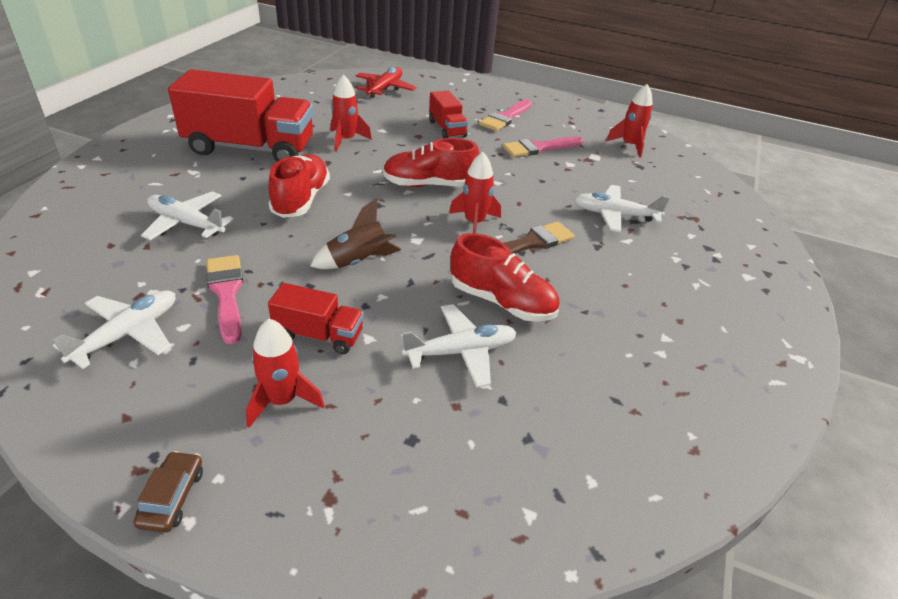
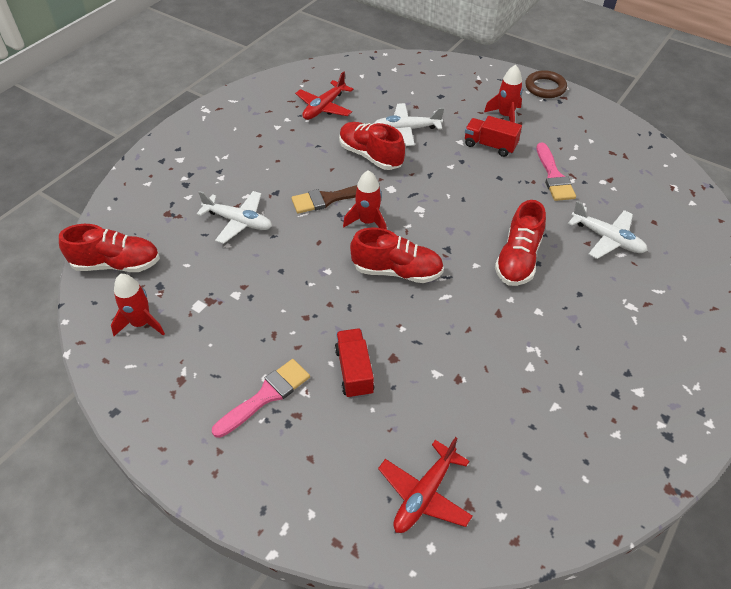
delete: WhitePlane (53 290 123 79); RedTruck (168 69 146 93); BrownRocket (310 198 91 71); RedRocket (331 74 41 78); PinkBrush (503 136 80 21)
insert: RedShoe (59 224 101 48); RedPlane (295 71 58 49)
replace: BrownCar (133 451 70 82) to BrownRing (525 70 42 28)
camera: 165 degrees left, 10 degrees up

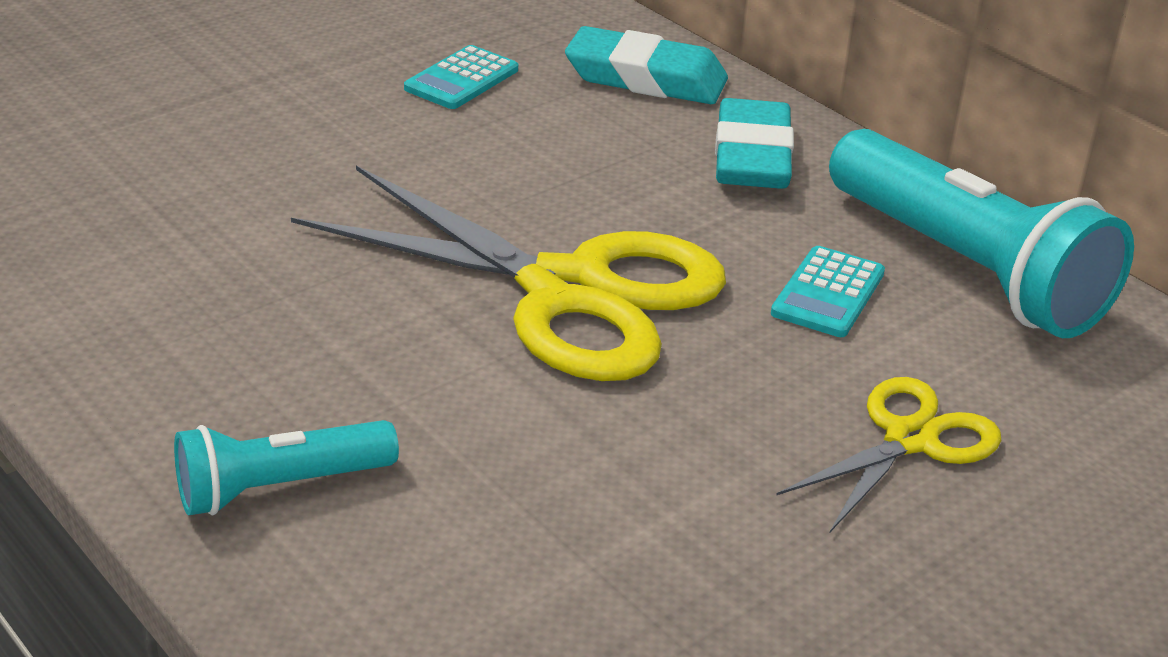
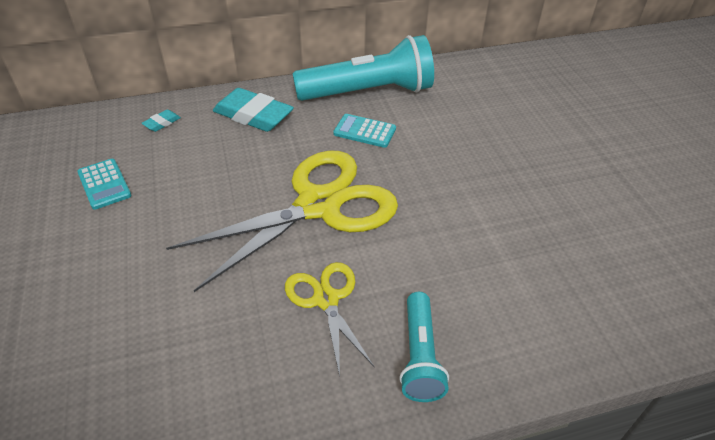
move: YellowScissors (776 377 225 155) to (285 262 90 115)
rotate: TurquoiseCalculator (771 246 114 91) = (333 114 63 34) 150 degrees clockwise
resize: TurquoiseEraser (565 26 163 78) = (142 109 39 23) x0.45
camera: 65 degrees left, 10 degrees up

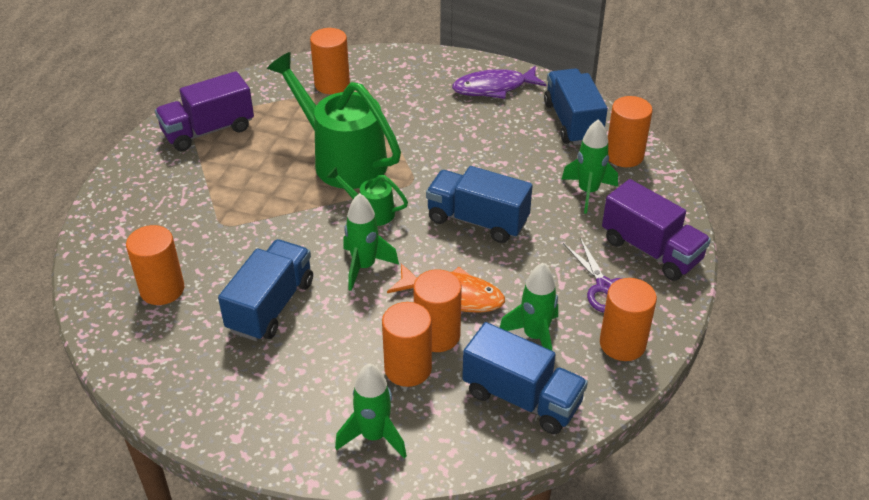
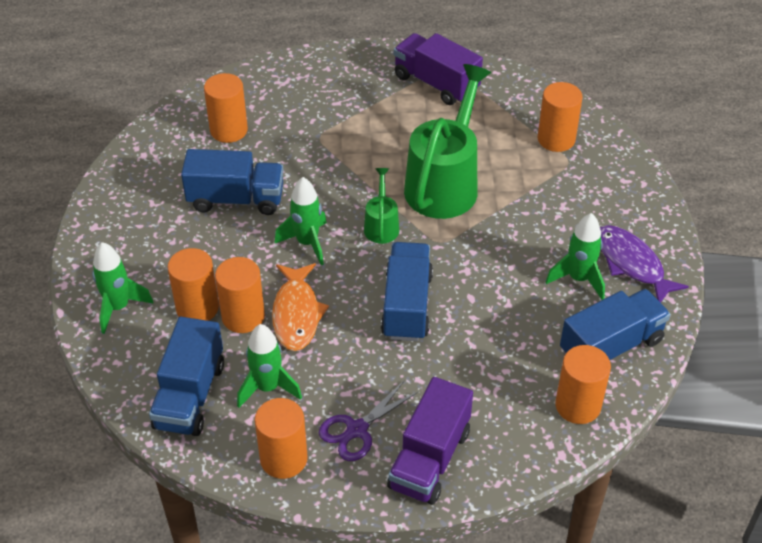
move: GreenRocket (562 119 56 95) to (546 213 59 87)
camera: 70 degrees right, 5 degrees up

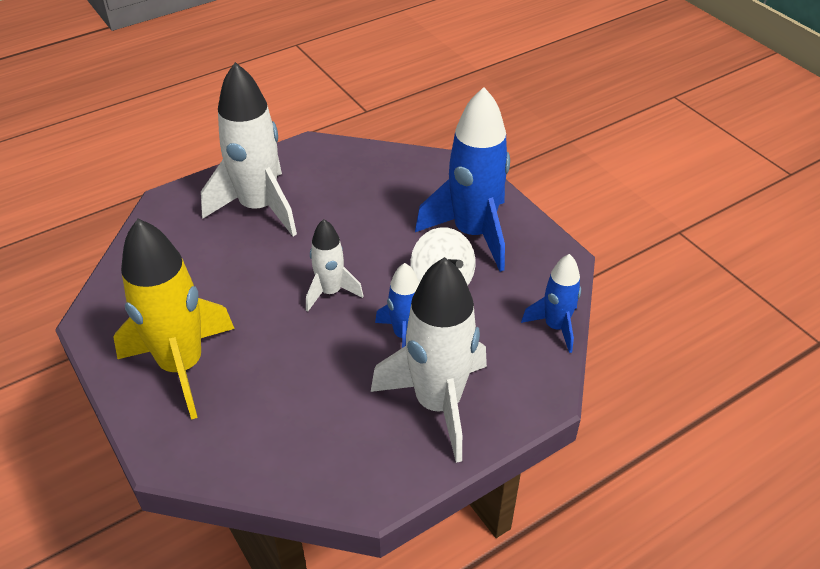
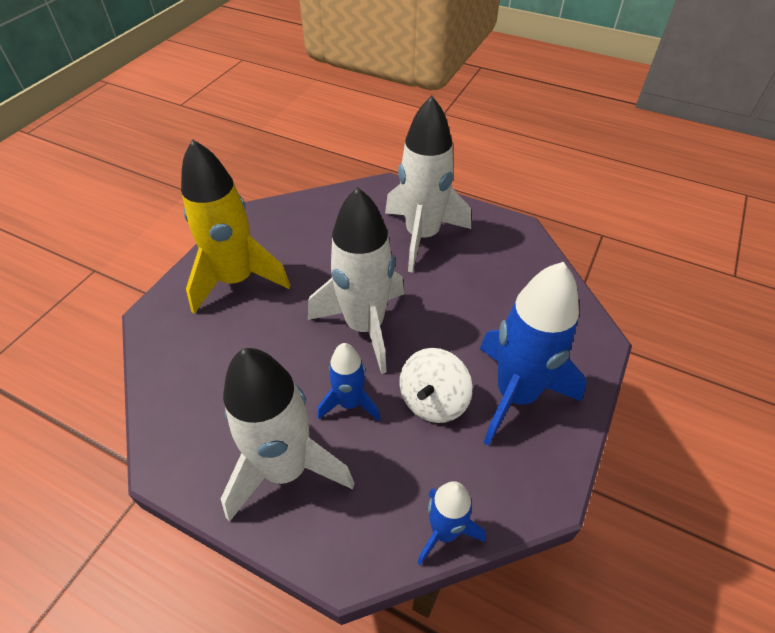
resize: WhiteRocket (306 219 57 93) = (308 187 96 187) x1.86
camera: 60 degrees right, 5 degrees up

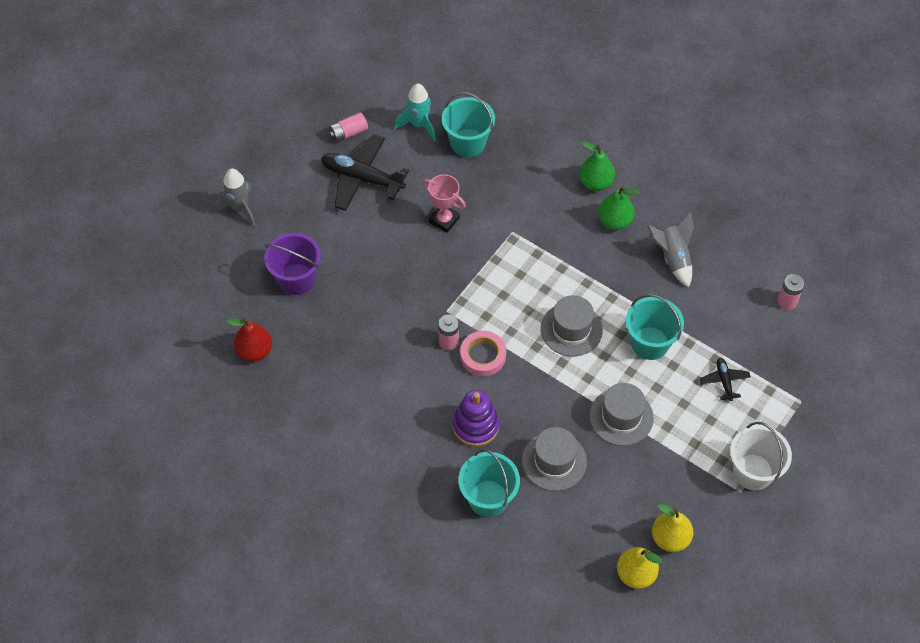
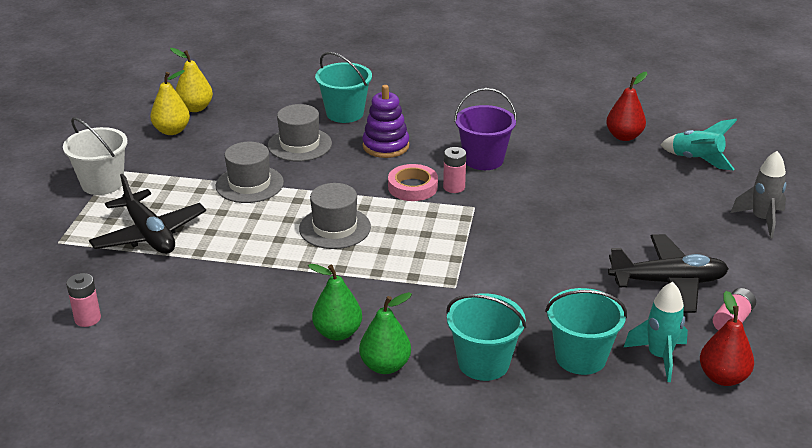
delete: PinkTrophy (422 174 44 59); GreyRocket (647 212 47 75)
insert: TurquoiseRocket (660 119 77 52); RedPear (700 291 54 95)
move: TurquoiseBucket (626 294 58 66) to (446 293 80 88); PurpleBucket (264 233 57 62) to (454 88 63 82)
resize: BlackPlane (699 358 52 43) = (89 174 117 80) x2.03
camera: 155 degrees right, 25 degrees down

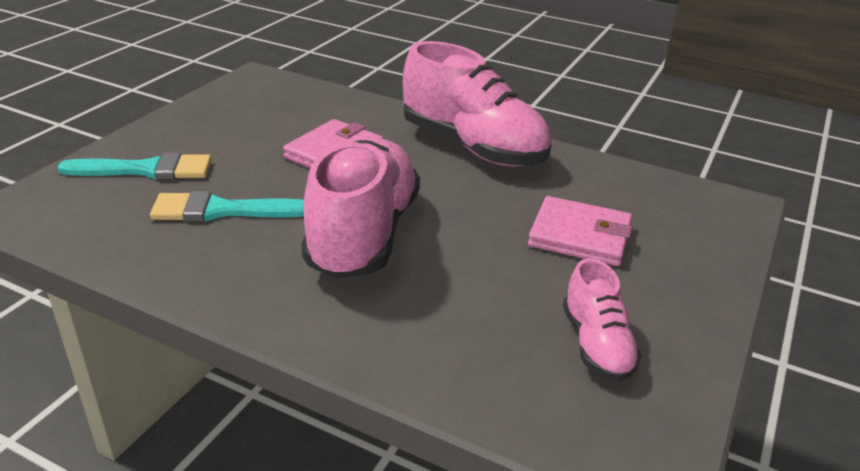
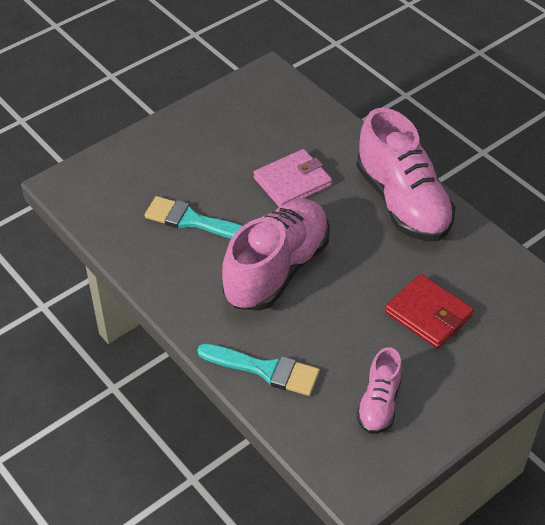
move: TurquoiseBrush (58 152 154 28) to (197 344 123 52)
recolor: PinkWallet (528 196 104 70) to RedWallet (385 274 89 74)
camera: 25 degrees right, 15 degrees up

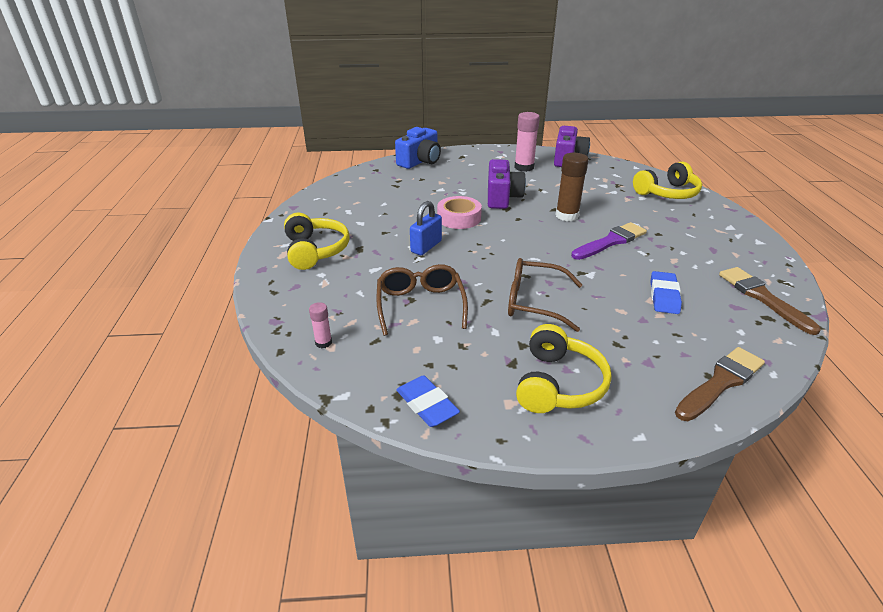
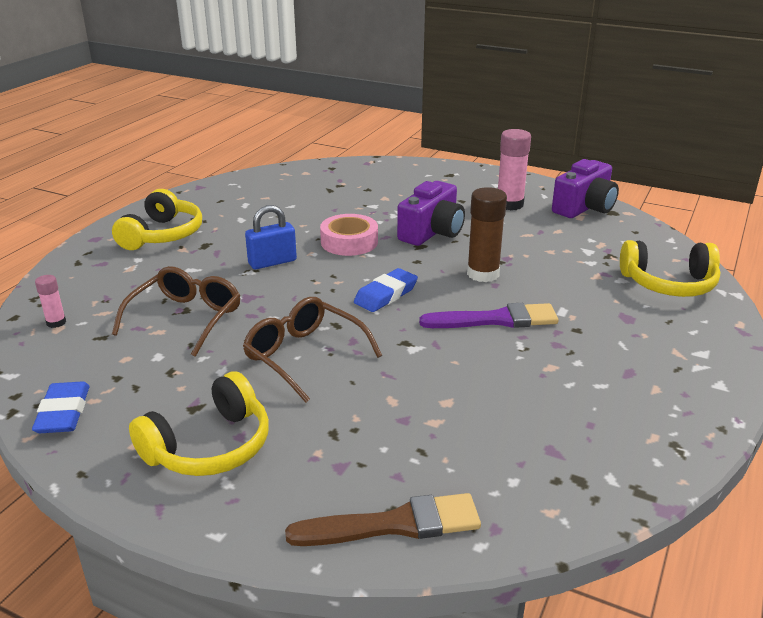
delete: BlueCamera (395 127 46 42); BrownBrush (719 267 102 68)
move: BlueEraser (650 271 32 43) to (354 268 64 44)
camera: 30 degrees right, 5 degrees down

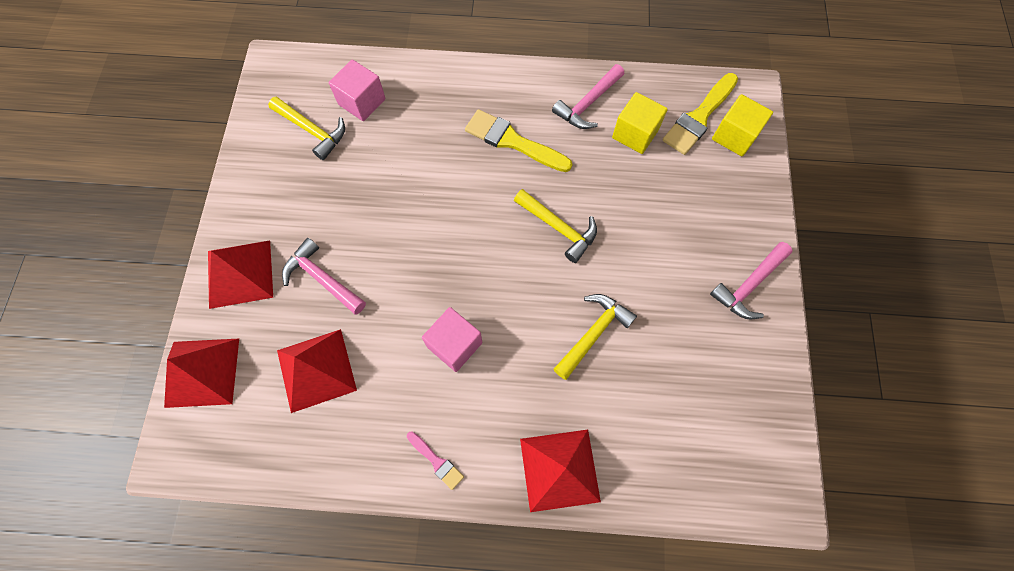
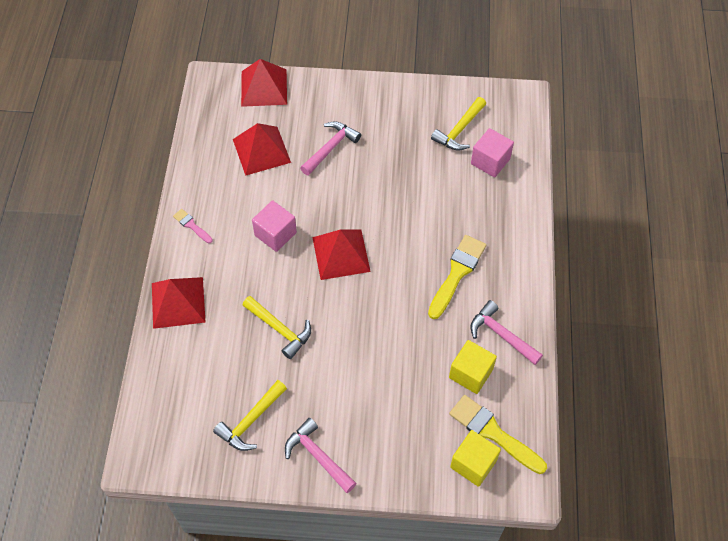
move: YellowHammer (514 189 83 74) to (213 380 74 71); RedPyramid (208 240 65 69) to (312 229 59 51)
rotate: PinkBrush (407 432 57 58) = (173 209 40 34) 90 degrees clockwise
camera: 90 degrees right, 10 degrees down

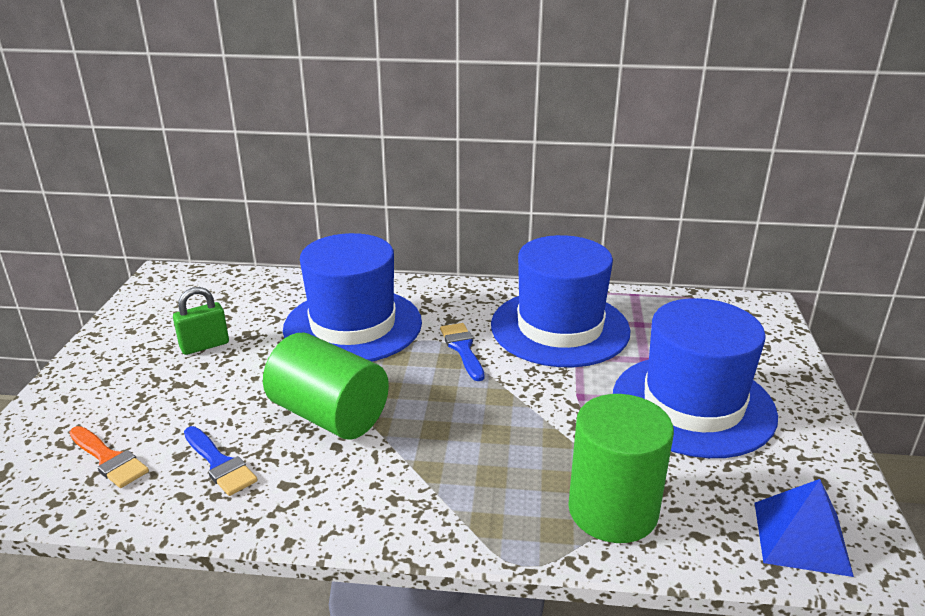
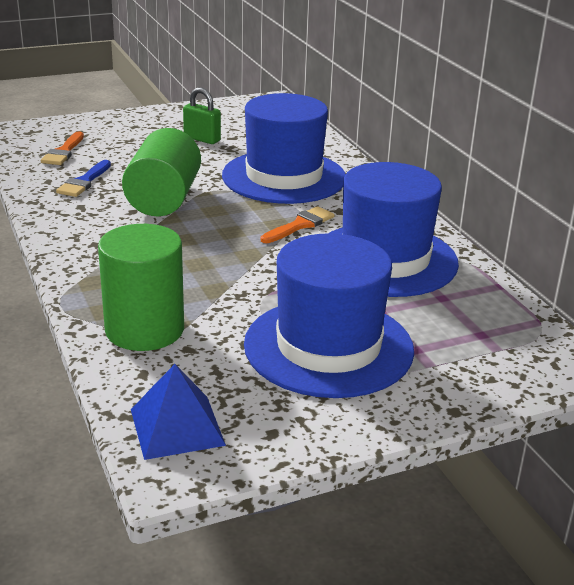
recolor: BlueBrush (440 323 44 58) to OrangeBrush (261 206 73 37)
camera: 60 degrees right, 0 degrees up

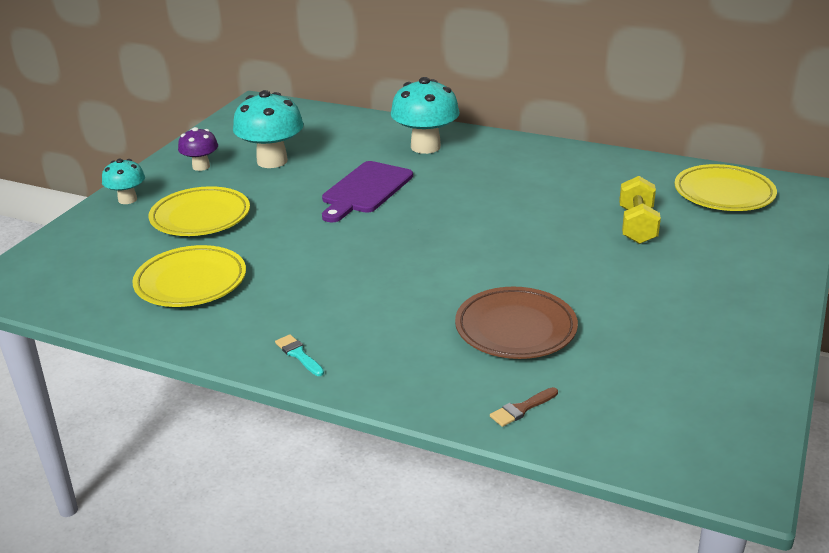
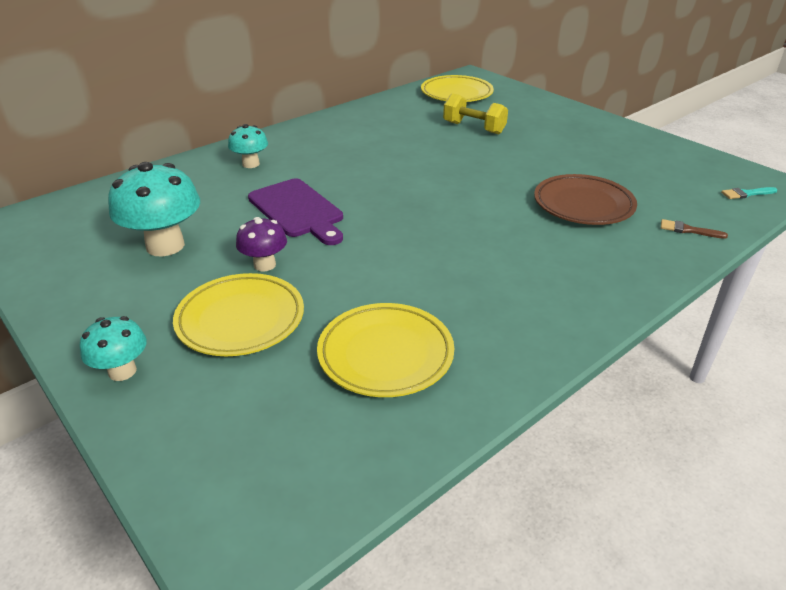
move: PurpleMushroom (178 127 40 44) to (236 217 51 54); TurquoiseBrush (275 334 49 42) to (721 187 56 12)
rotate: BrownBrush (490 387 68 40) = (661 219 67 20) 120 degrees clockwise
resize: TurquoiseMushroom (391 77 69 77) = (228 124 40 44) x0.57
camera: 65 degrees left, 5 degrees up

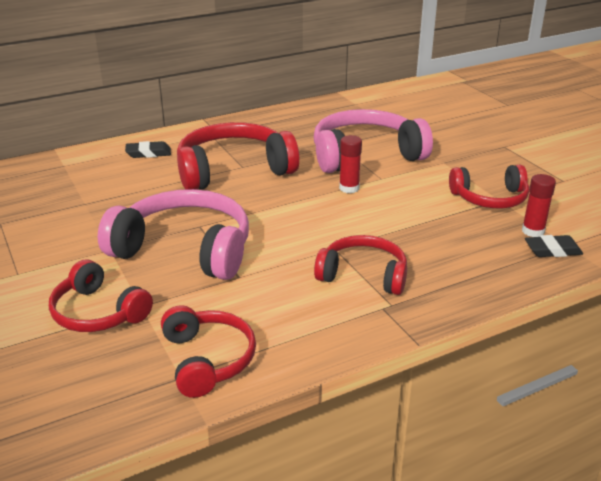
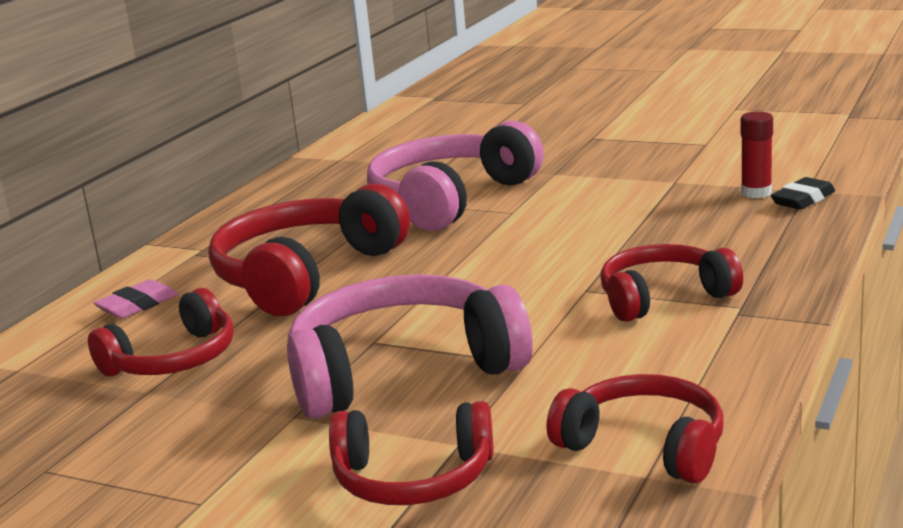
delete: RedGlueStick (339 135 23 58)
move: RedHeadphones (449 165 80 43) to (88 288 146 88)
recolor: BlackEraser (125 141 46 17) to PinkEraser (93 279 85 39)
camera: 35 degrees left, 10 degrees down

